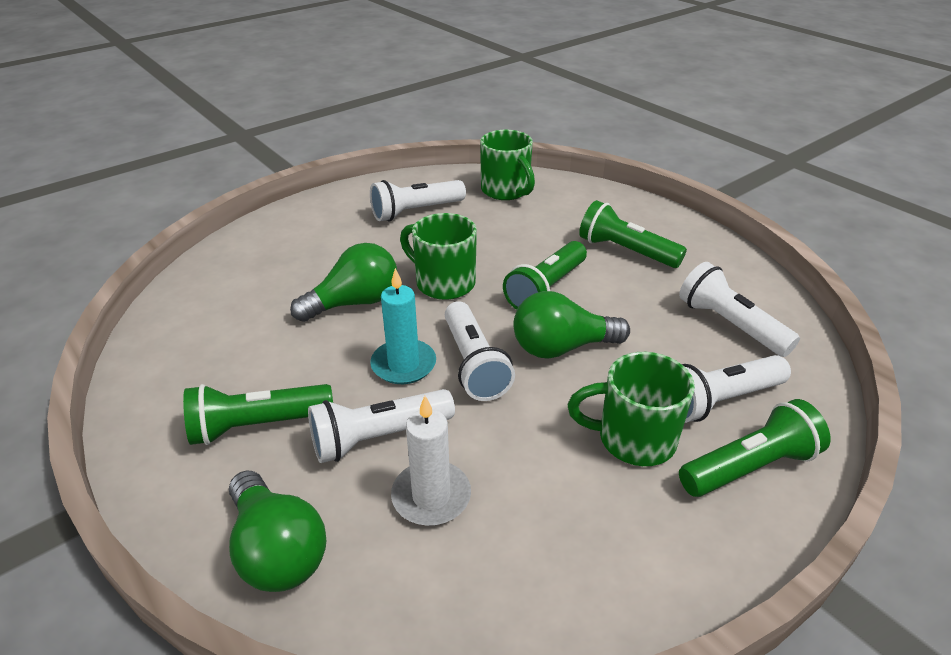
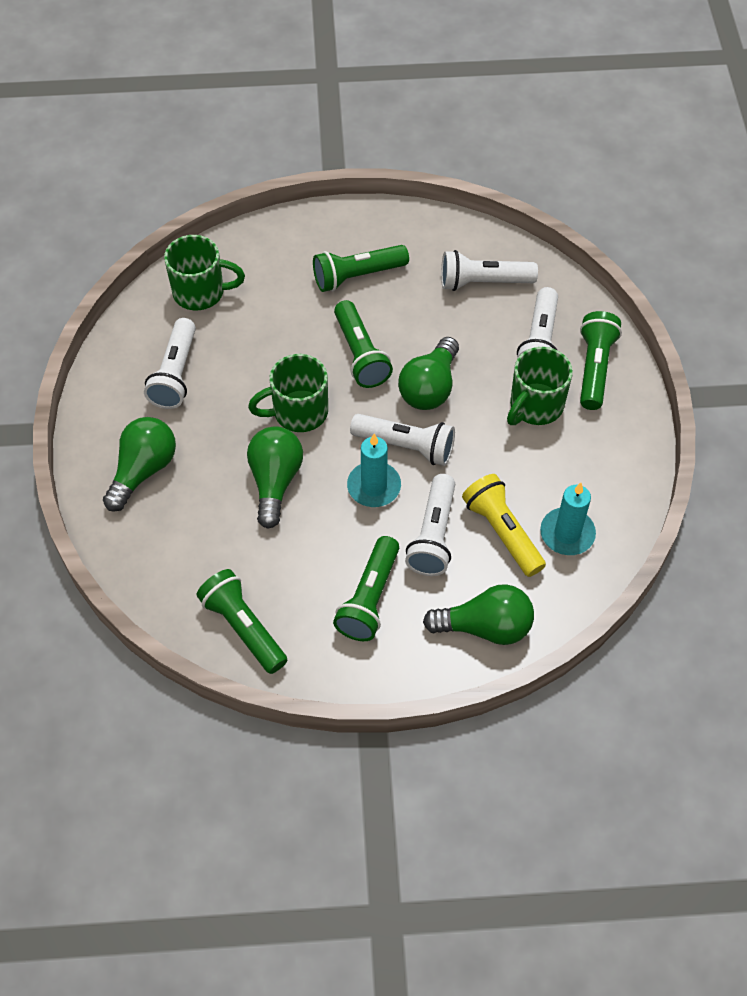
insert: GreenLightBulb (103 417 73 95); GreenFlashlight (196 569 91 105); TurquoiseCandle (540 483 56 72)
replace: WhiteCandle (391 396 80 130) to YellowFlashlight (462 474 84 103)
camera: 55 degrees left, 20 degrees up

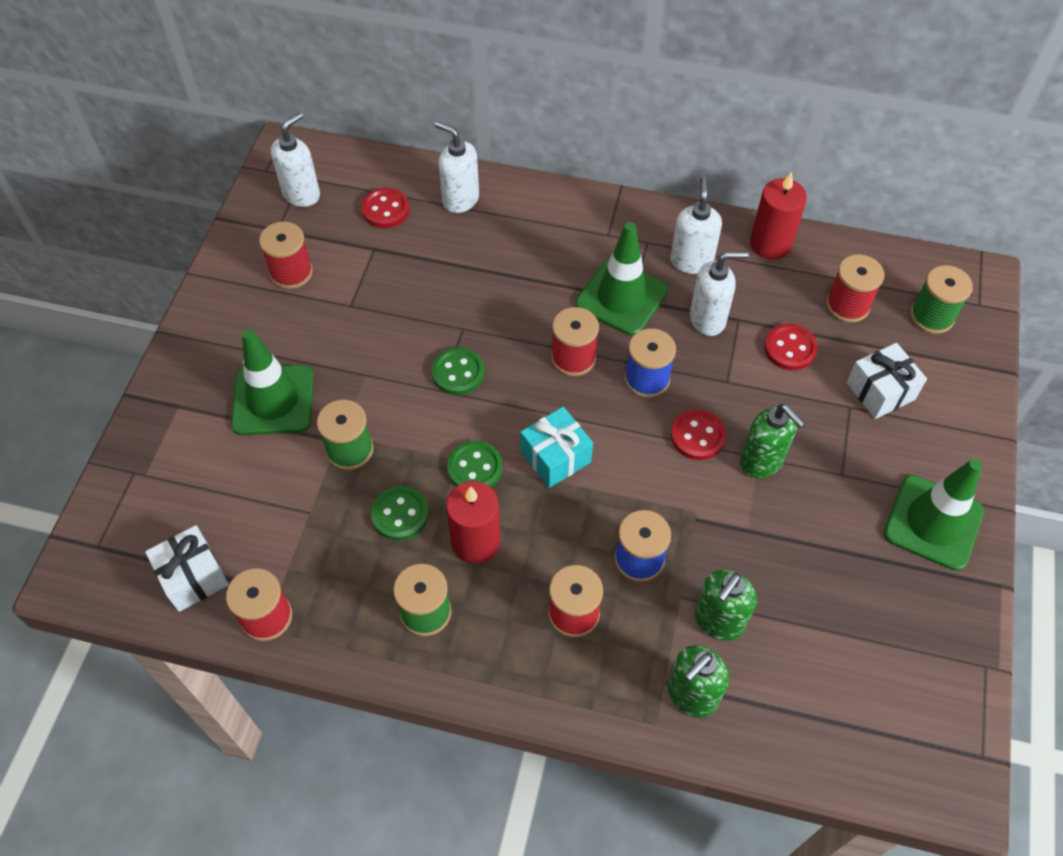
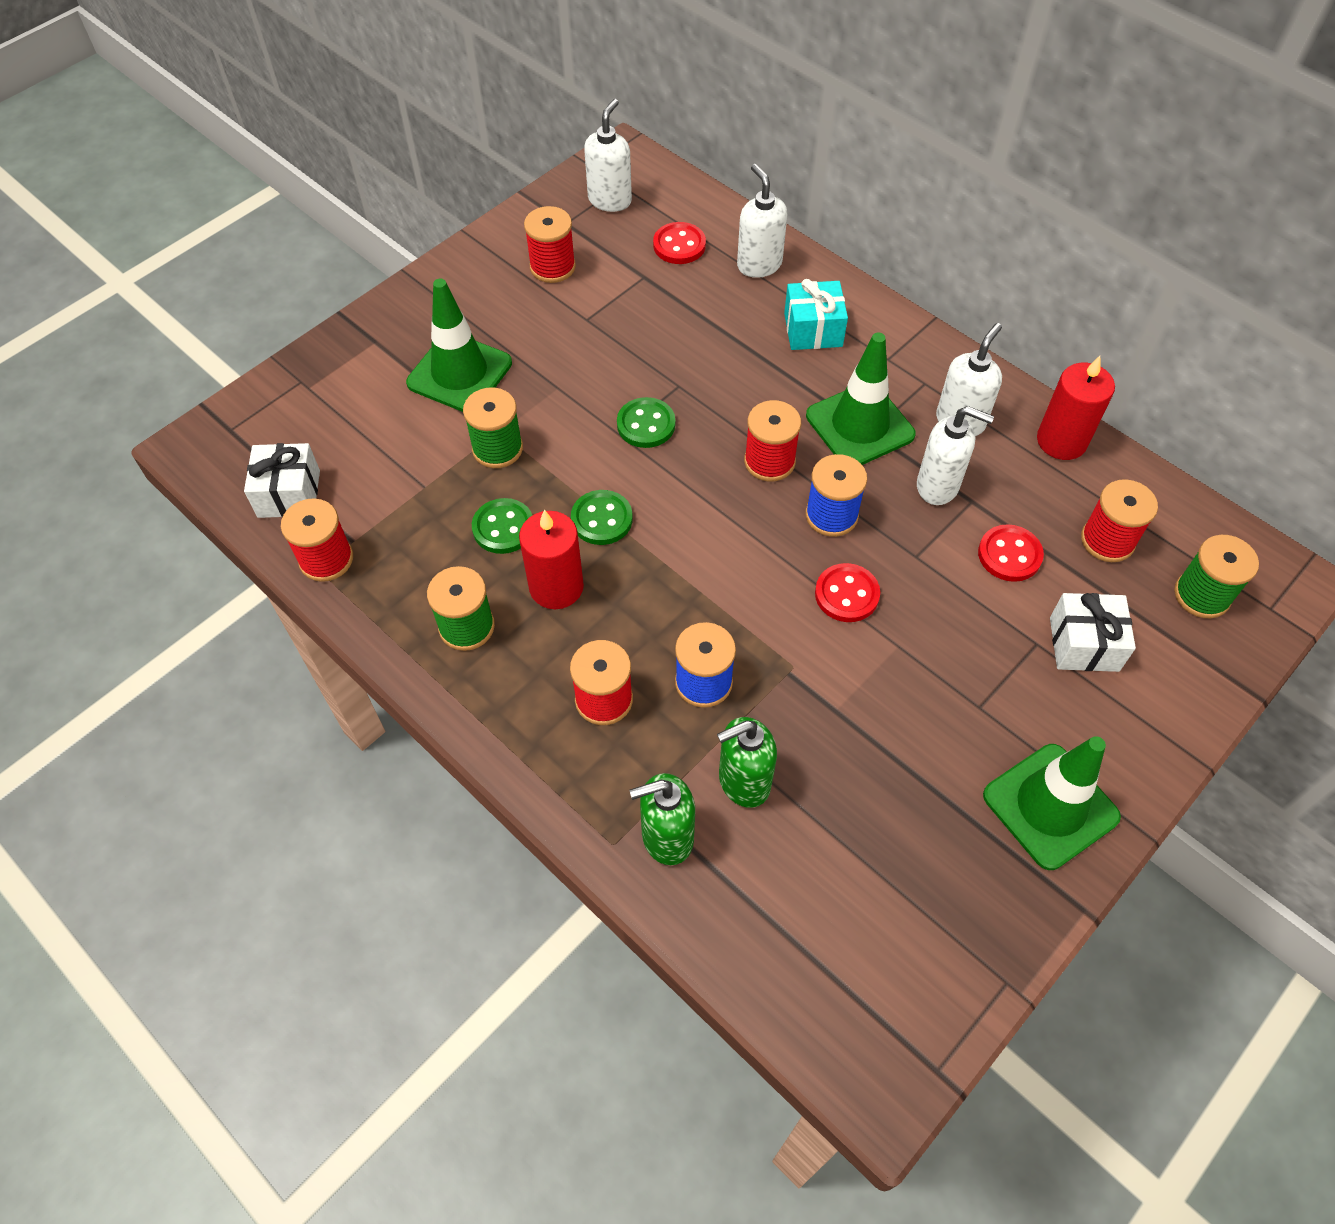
delete: GreenSoapDispenser (740 404 65 74)
move: TurquoiseGift (520 407 73 81) to (784 279 64 71)
rotate: WhiteSoapDispenser (271 112 49 95) = (584 99 48 113) 45 degrees counterclockwise
camera: 30 degrees right, 0 degrees up

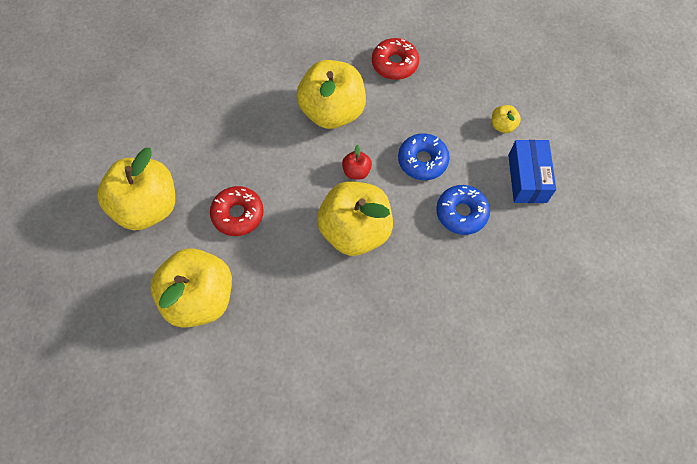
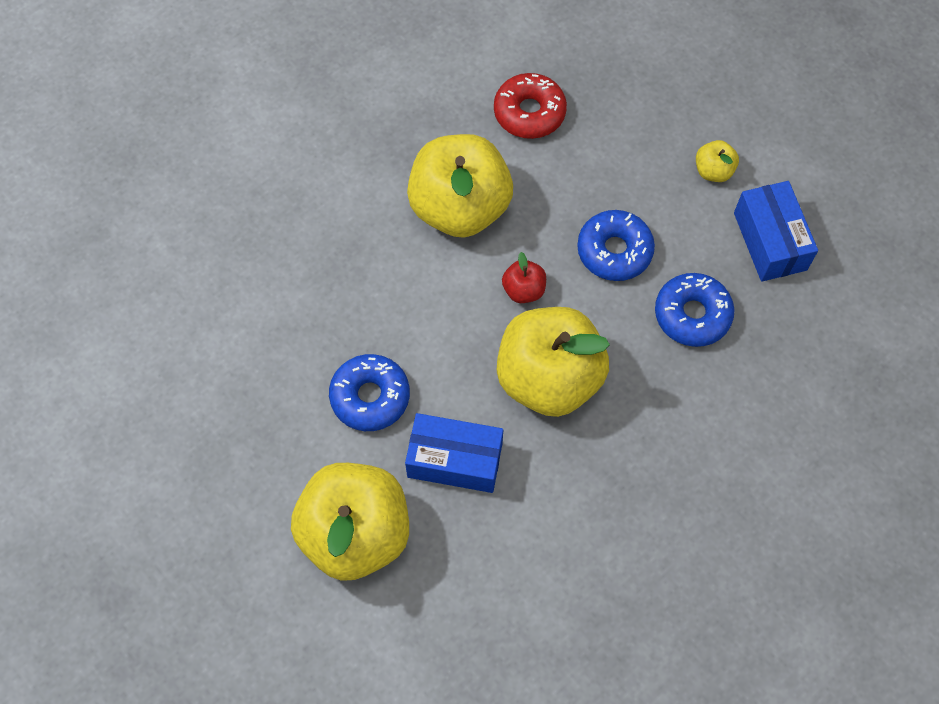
delete: YellowApple (97 148 78 82)
insert: BlueBox (405 413 98 80)
recolor: RedDonut (210 186 54 50) to BlueDonut (329 354 81 77)
camera: 15 degrees left, 0 degrees up

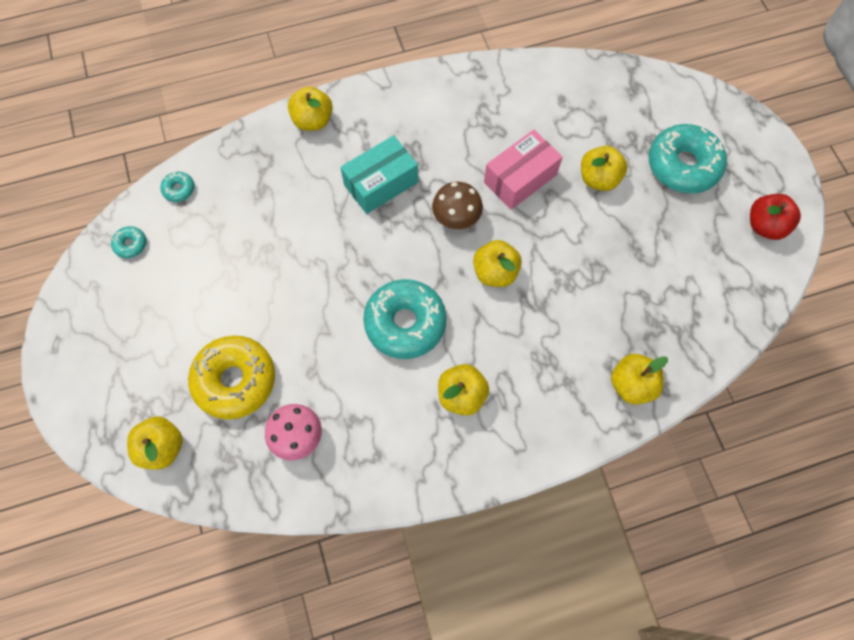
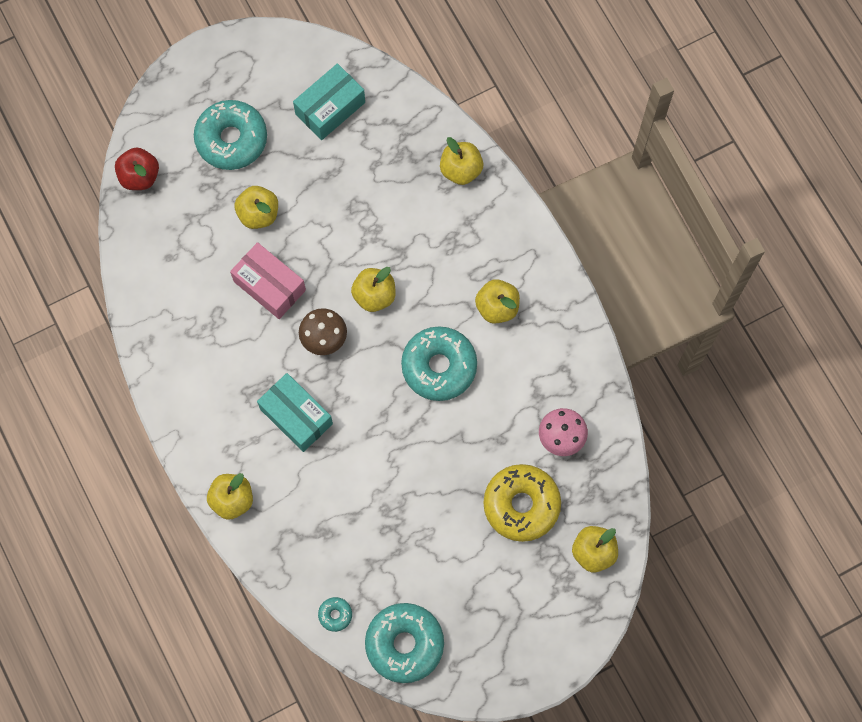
insert: TurquoiseBox (293 63 72 77)
move: RedApple (750 194 51 46) to (115 147 44 43)
resize: TurquoiseDonut (111 226 35 32) = (365 603 79 80) x2.30
camera: 100 degrees left, 5 degrees up

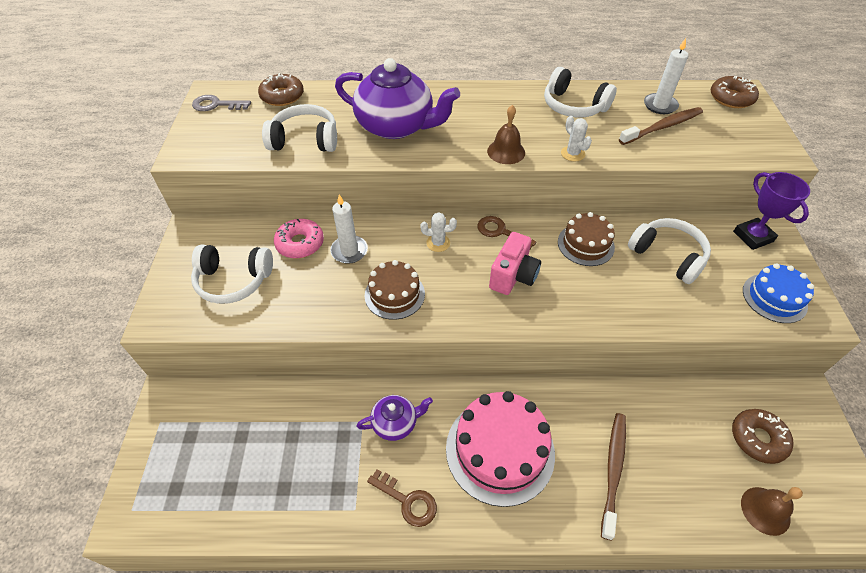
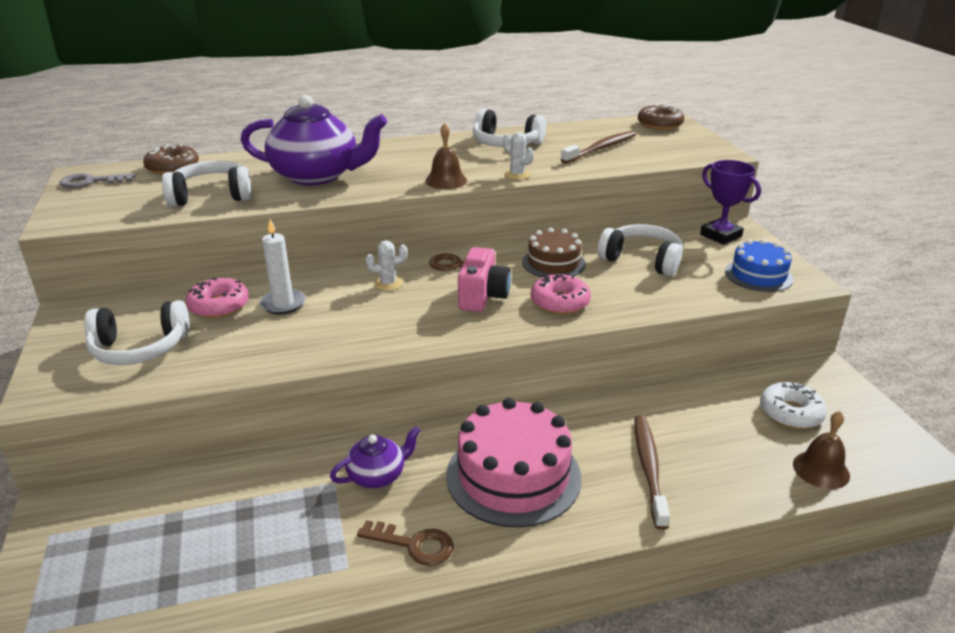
delete: BrownCake (365 260 60 60); WhiteCandle (644 38 45 76)
insert: PinkDonut (531 273 60 41)
recolor: BrownDonut (732 409 62 55) to WhiteDonut (760 382 67 47)
camera: 15 degrees left, 20 degrees down

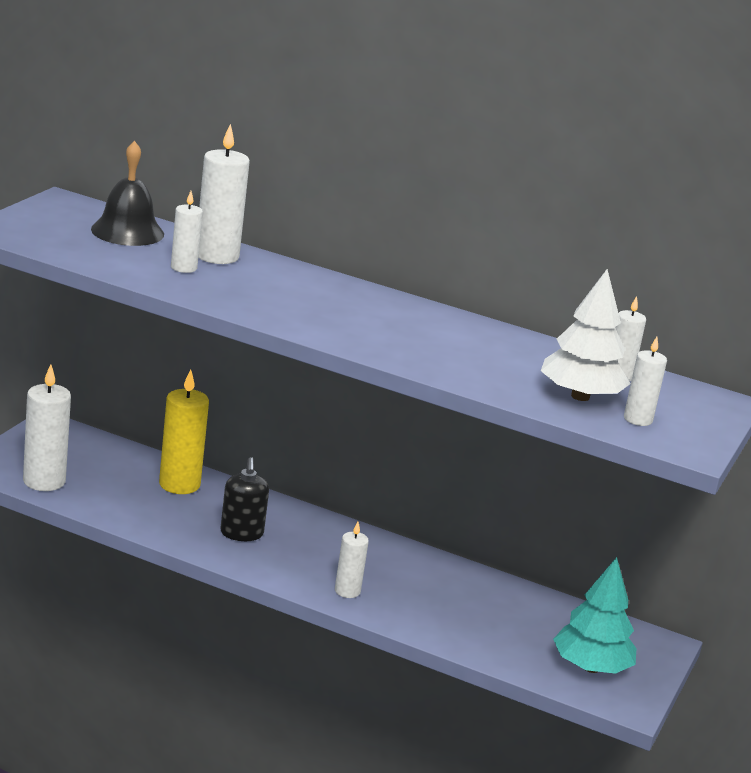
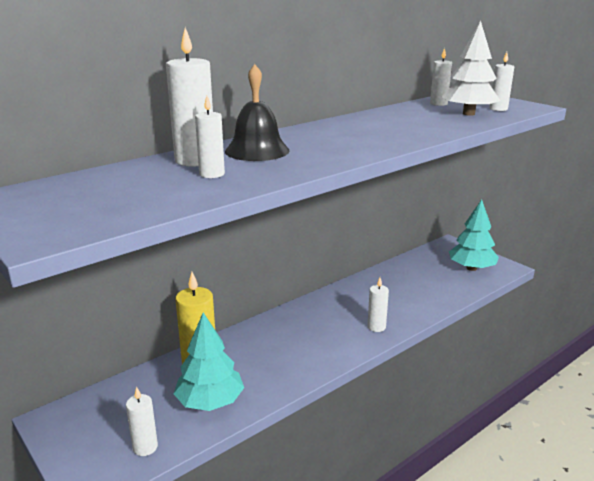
delete: BlackSoapDispenser (220 457 49 84)
insert: TurquoiseTree (174 313 70 98)
move: BlackBell (91 141 73 105) to (225 64 64 97)
resize: WhiteCandle (23 364 48 127) = (126 387 32 69) x0.59
camera: 60 degrees left, 0 degrees up

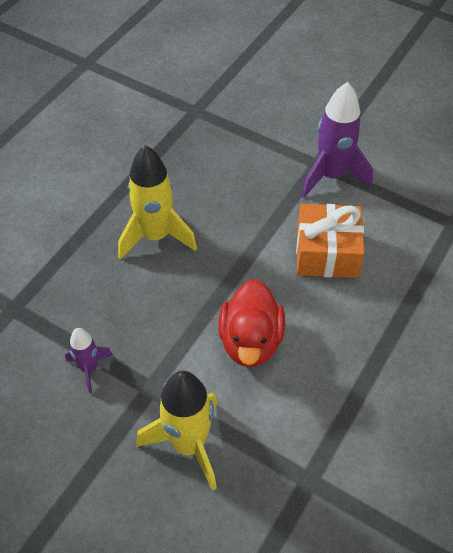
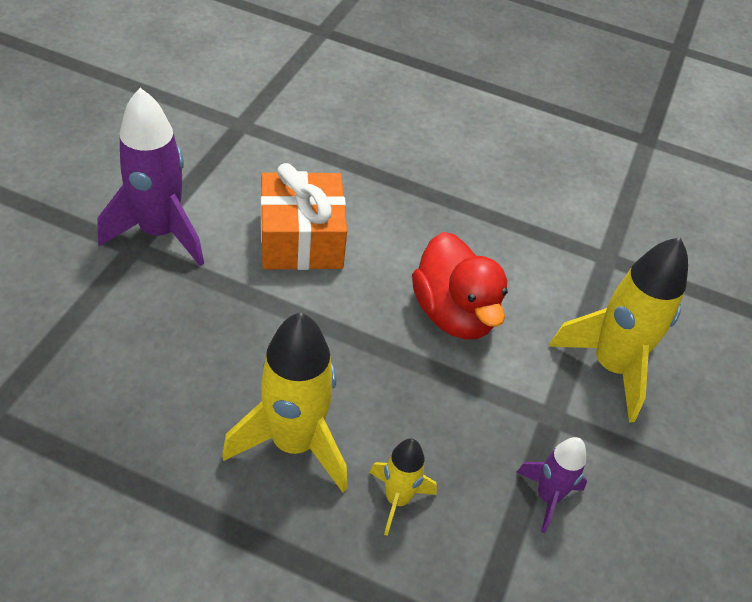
insert: YellowRocket (369 438 68 98)
rotate: RedDuck (218 279 67 88) = (412 232 96 108) 75 degrees clockwise
camera: 105 degrees left, 5 degrees down

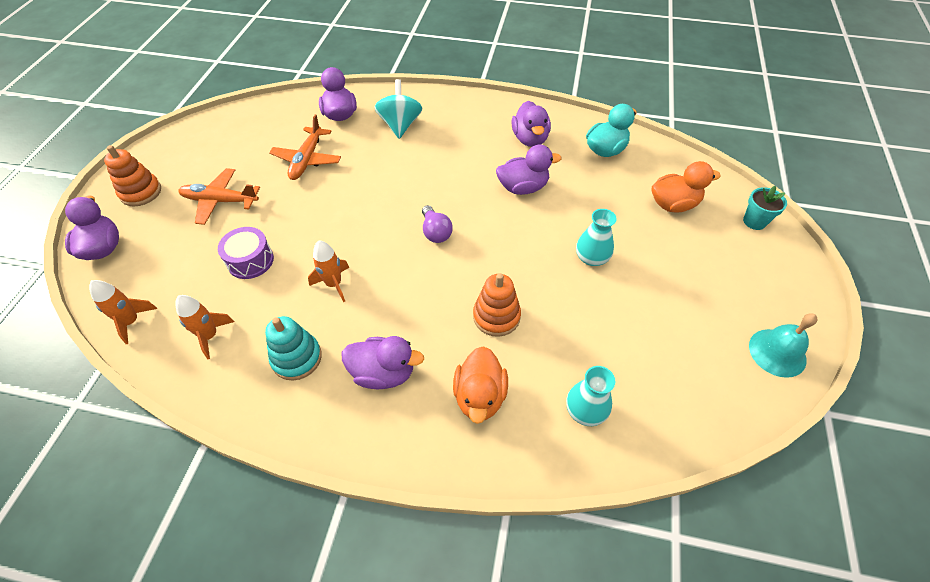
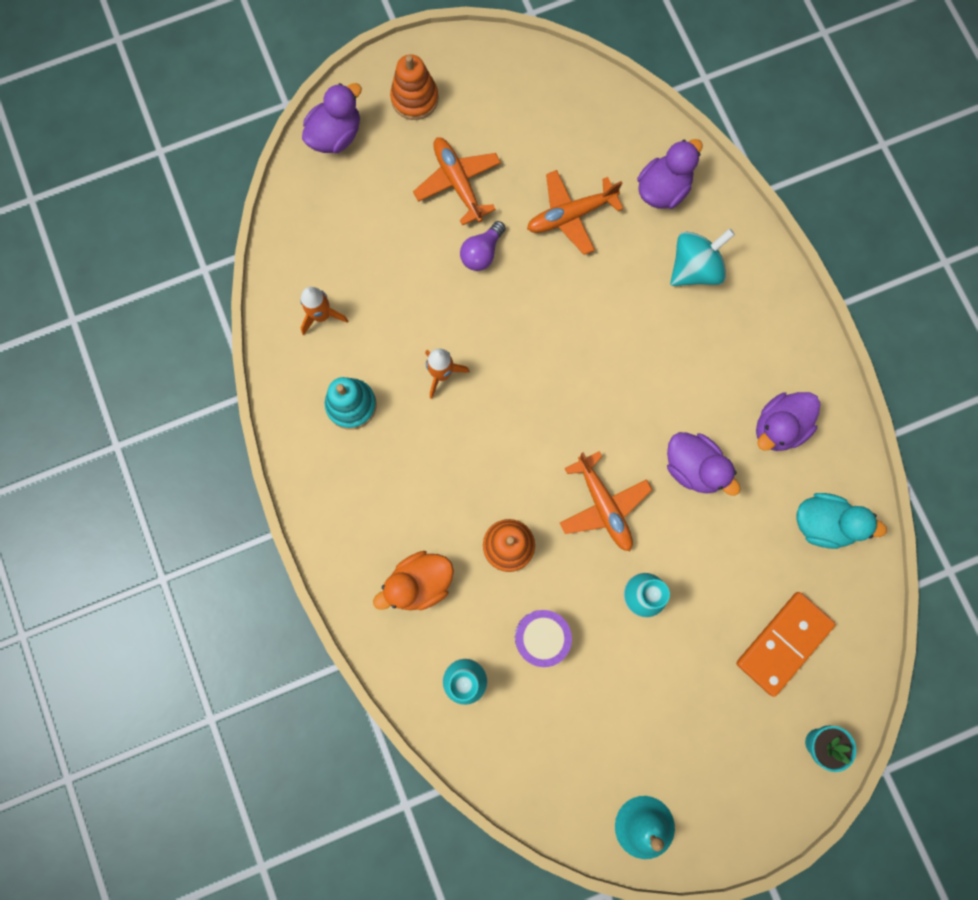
delete: OrangeRocket (89 280 68 64); PurpleDuck (342 336 82 53)
insert: OrangePlane (560 451 92 100)
move: PurpleLightBulb (422 205 31 38) to (460 221 45 50); PurpleDrum (218 227 56 52) to (515 610 57 57)
replace: OrangeDuck (652 161 69 51) to OrangeDomino (736 592 100 105)
camera: 55 degrees right, 25 degrees up

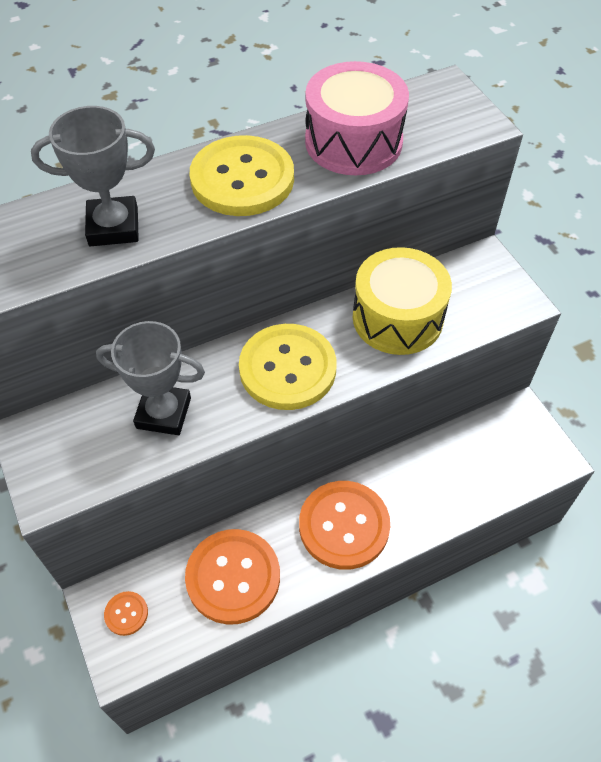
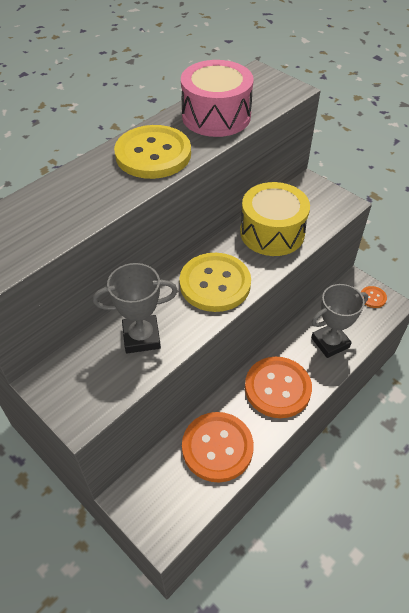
move: GreyTrophy (31 106 124 140) to (311 284 57 74); OrangeButton (104 591 44 45) to (361 286 26 22)
camera: 20 degrees left, 5 degrees down

